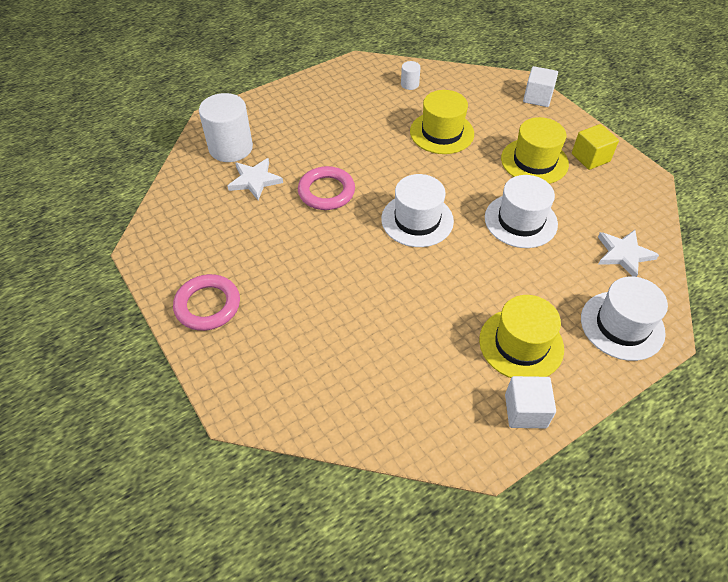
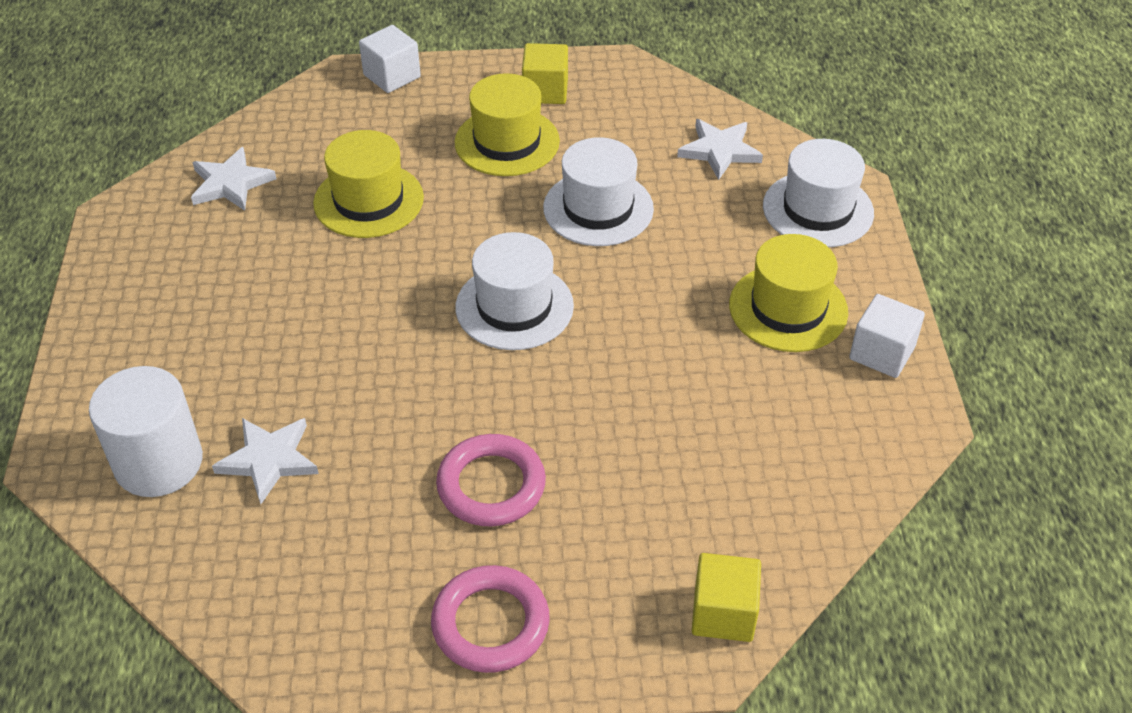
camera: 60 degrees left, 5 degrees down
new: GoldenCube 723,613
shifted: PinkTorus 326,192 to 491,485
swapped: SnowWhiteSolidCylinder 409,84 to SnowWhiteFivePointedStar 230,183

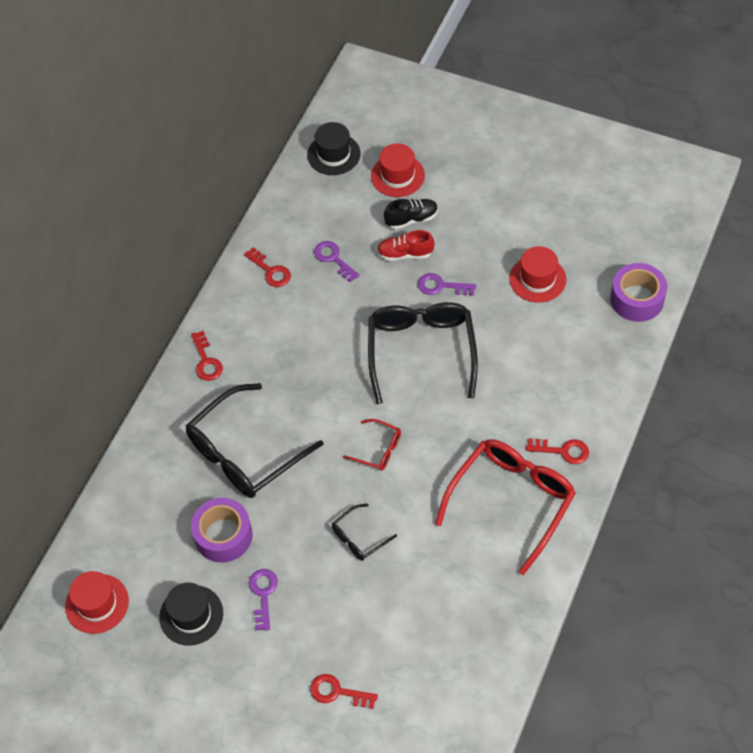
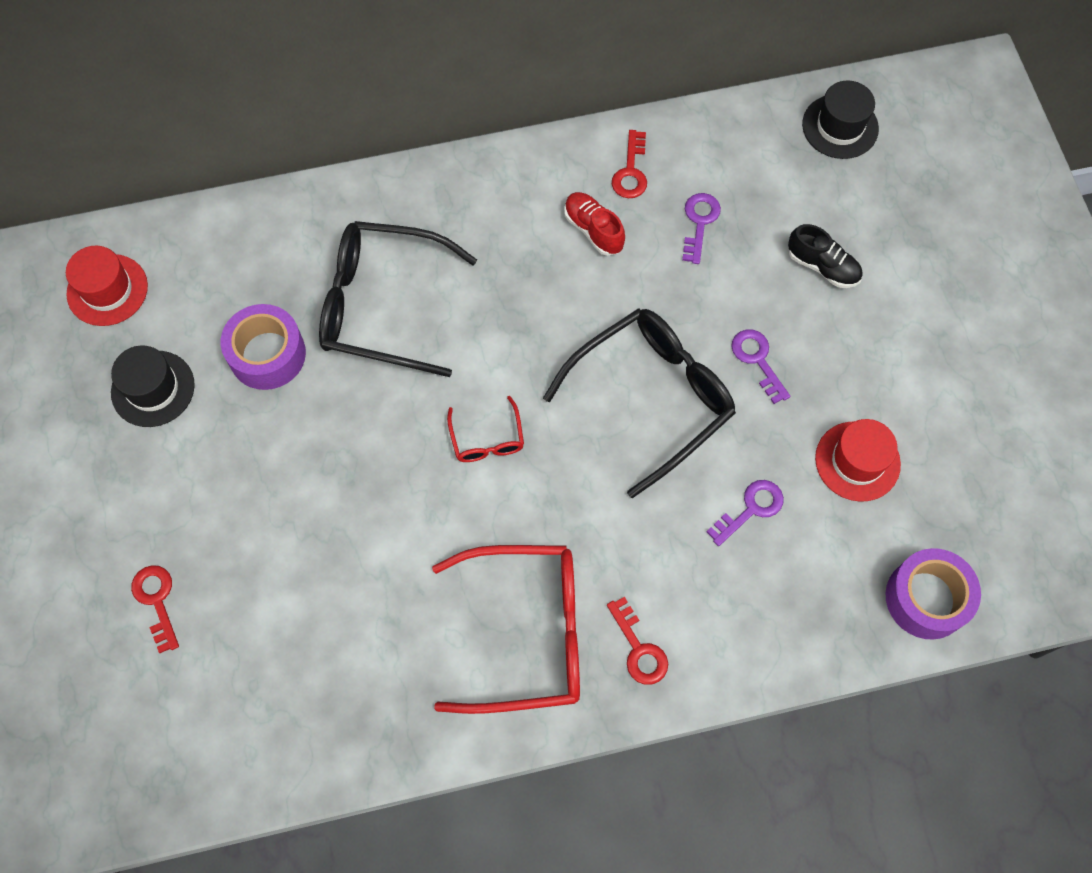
camera: 50 degrees right, 10 degrees up
gone: CrimsonHat 397,176; CrimsonLatchkey 206,361; BlackEyeglasses 359,537
shifted: CrimsonShoe 405,254 to 593,230; VioletLatchkey 263,594 to 751,509

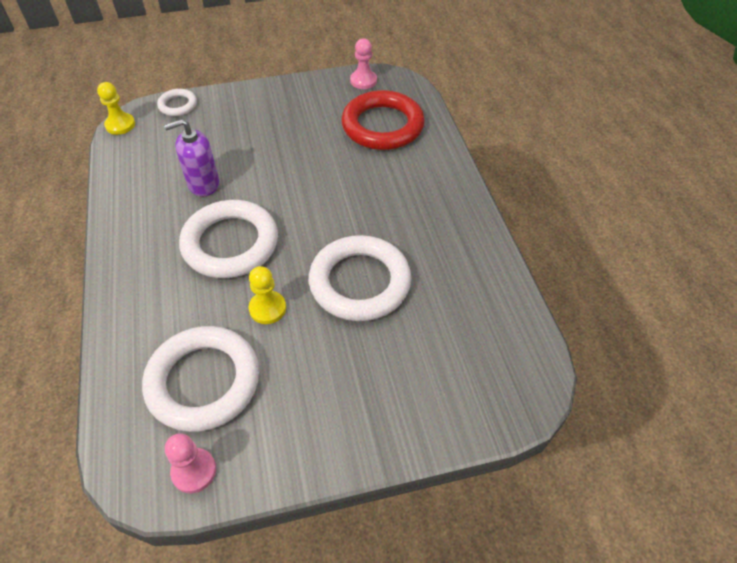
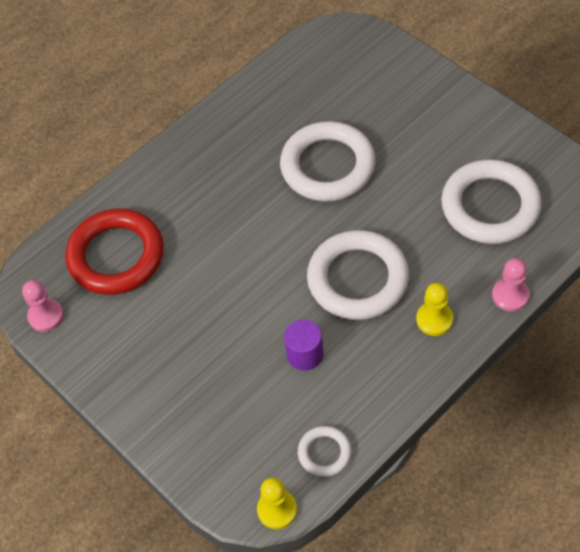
camera: 115 degrees left, 5 degrees up
shifted: SnowWhiteTorus 178,105 to 324,453; GoldenChessPawn 267,308 to 434,319; PinkChessPawn 194,471 to 510,295
swapped: VioletPumpBottle 203,184 to VioletSolidCylinder 305,354

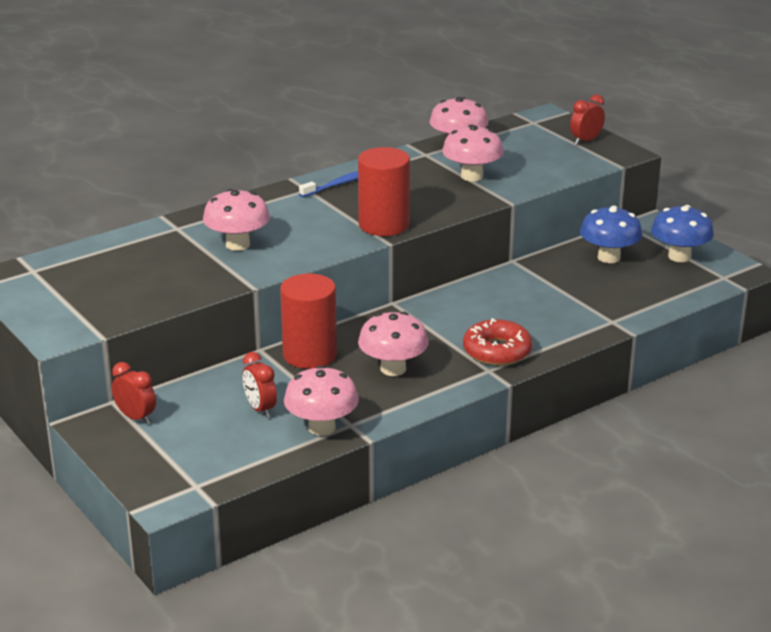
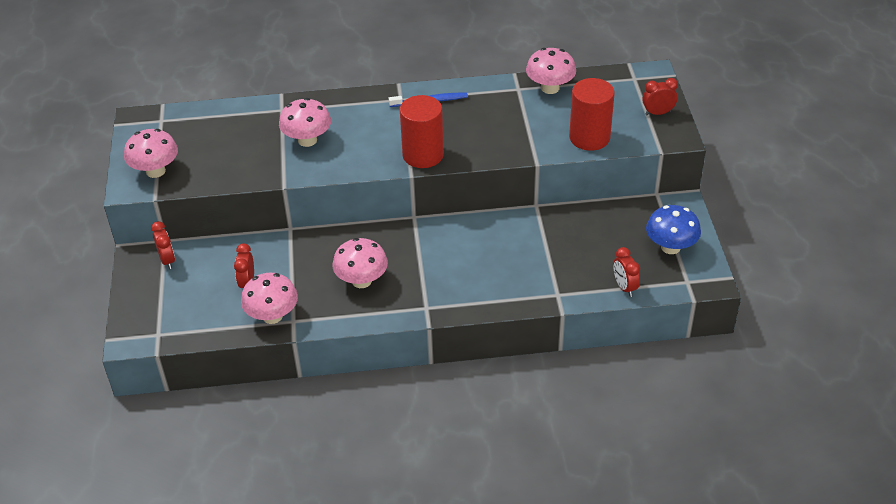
camera: 30 degrees right, 15 degrees up
gone: CobaltFungus 608,257; CrimsonGlazedDonut 497,351
new: CrimsonClock 624,287
shifted: PinkFungus 472,176 to 155,171; CrimsonSolidCylinder 310,355 to 589,137

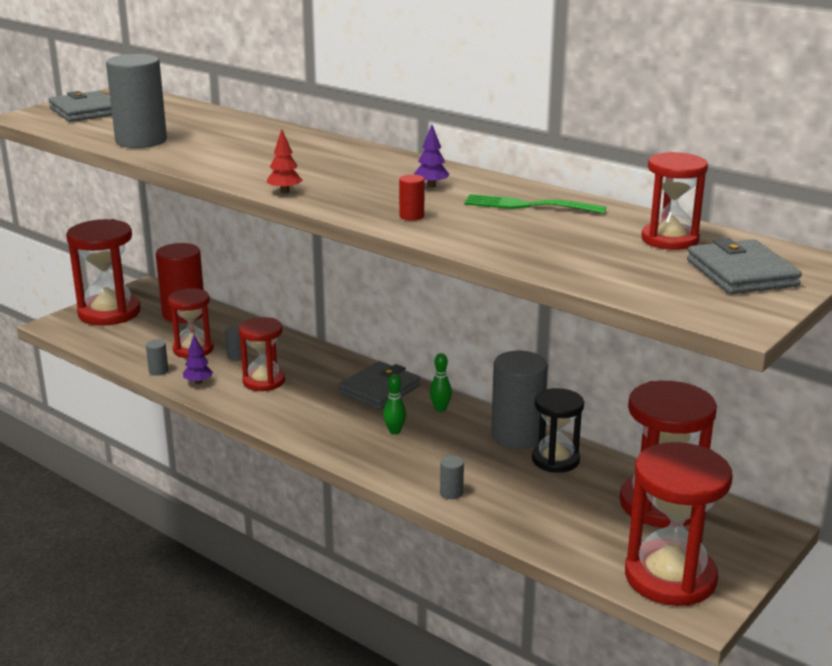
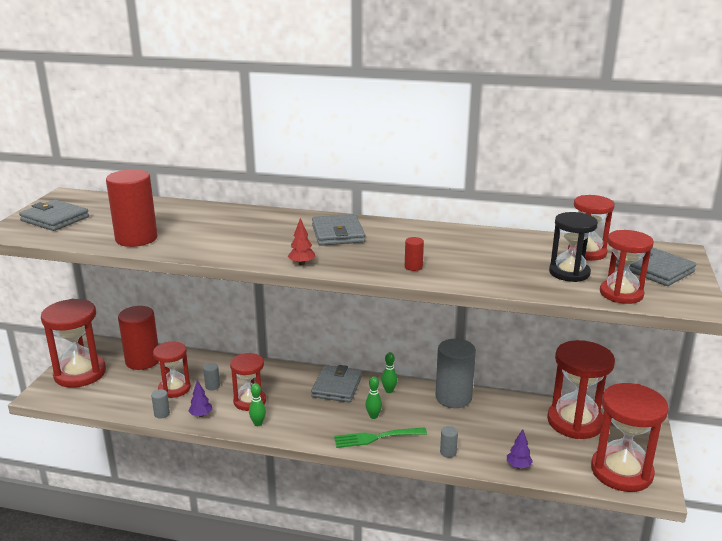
camera: 25 degrees left, 0 degrees up
new: GreyWallet 338,234; CrimsonSandglass 621,294; EmeraldBowlingPin 258,423
shifted: VioletFirTree 431,186 to 518,466; EmeraldDinnerFork 527,205 to 376,438; BlackSandglass 555,460 to 569,273
repainted: GreySolidCylinder 141,141 to CrimsonSolidCylinder 136,239

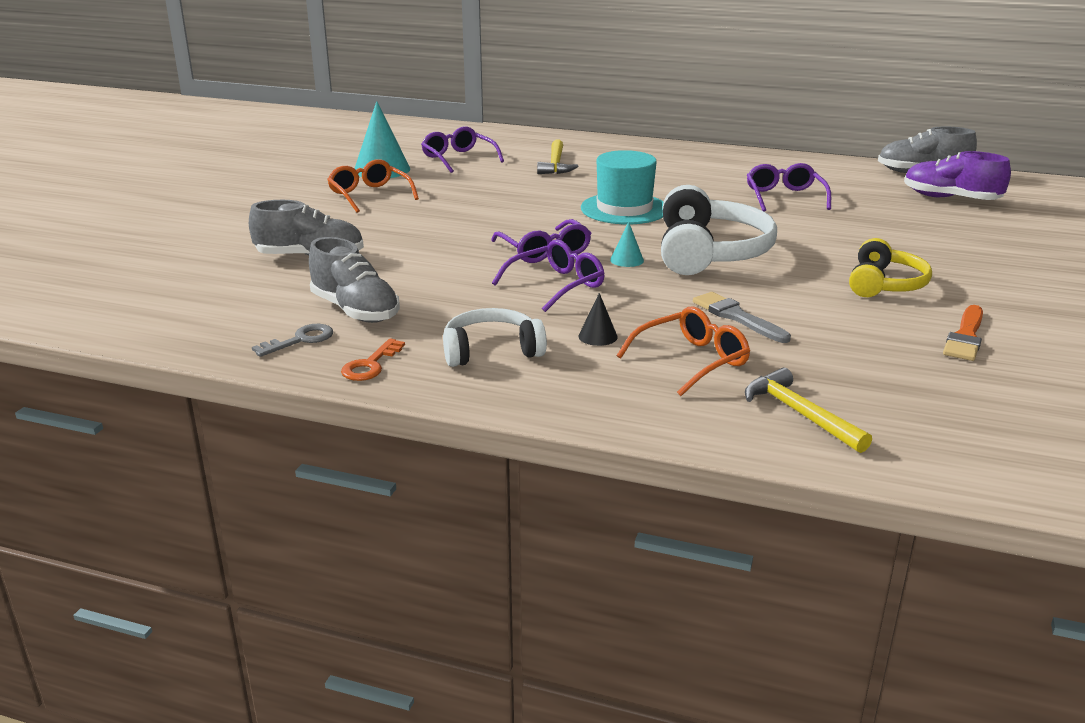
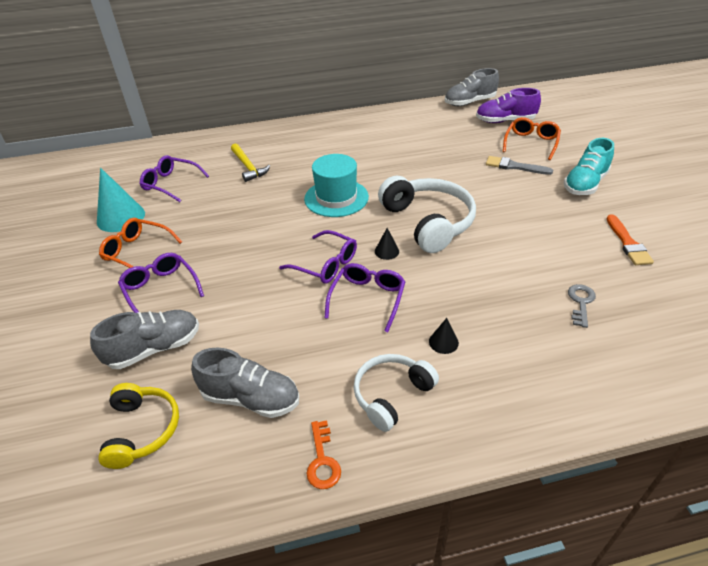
camera: 30 degrees left, 15 degrees up
gone: GoldenCarpenter'sHammer 800,414
new: TurquoiseShoe 585,184
shifted: VioletEyeglasses 784,197 to 160,289; GoldenHeadphones 885,284 to 142,430; GreyPaintbrush 737,317 to 514,166; BrightOrangeEyeglasses 692,361 to 531,143; GreyLatchkey 300,340 to 581,302
repainted: TurquoiseSolidCone 627,260 to BlackSolidCone 386,251

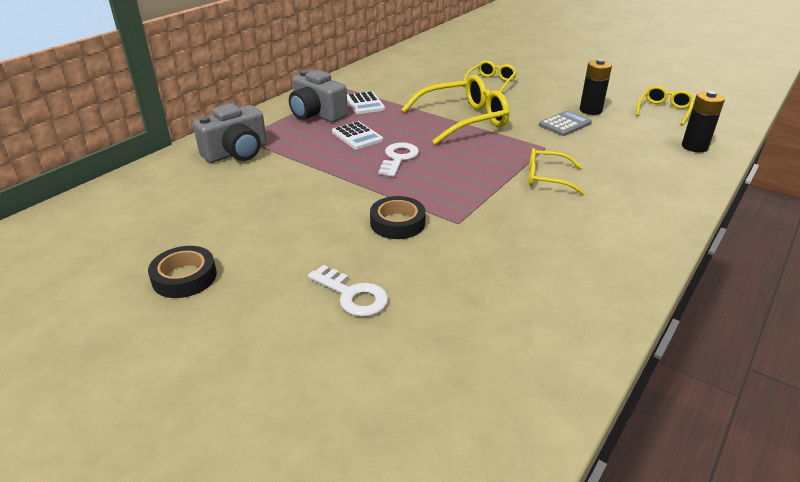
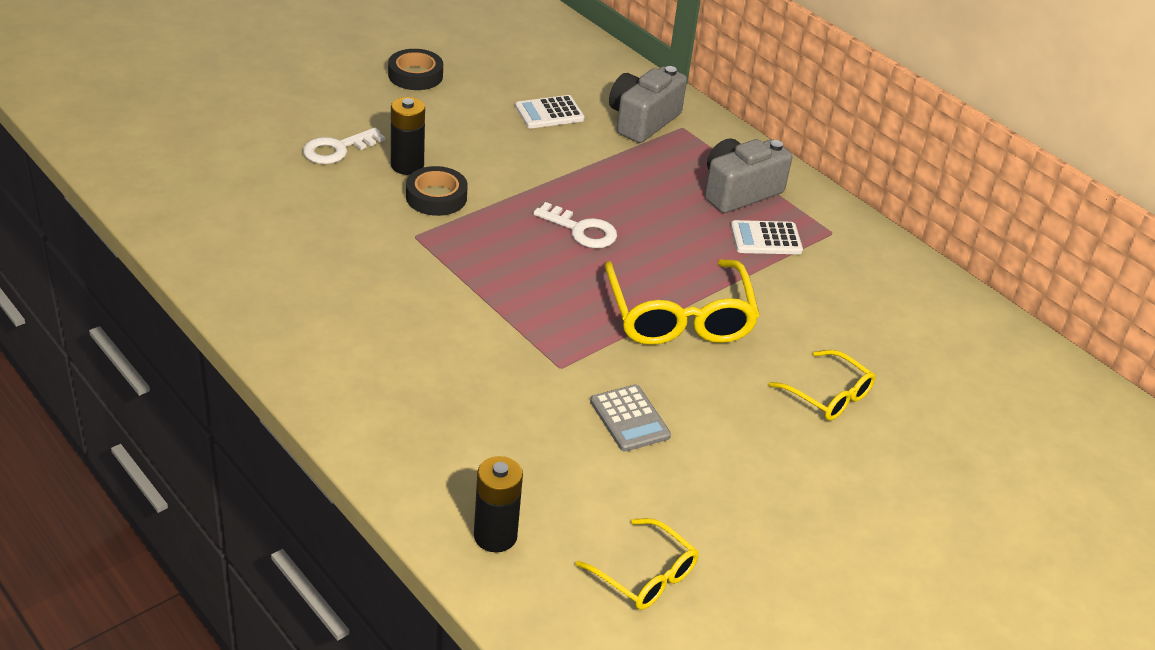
camera: 100 degrees right, 5 degrees up
gone: GoldenEyeglasses 547,178
shifted: BlackBattery 590,110 to 407,165; SnowWhiteAddingMachine 357,136 to 549,113
rotated: GreyPhotoCamera 237,153 = 642,121 60 degrees clockwise

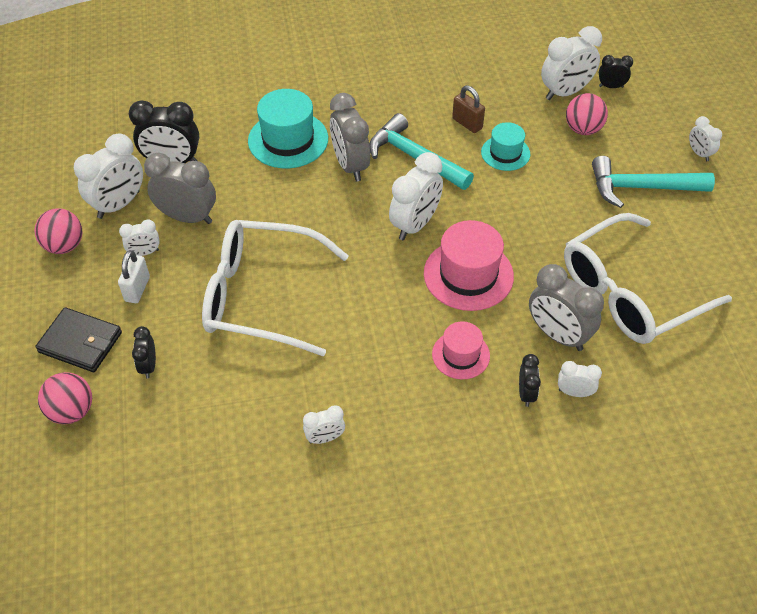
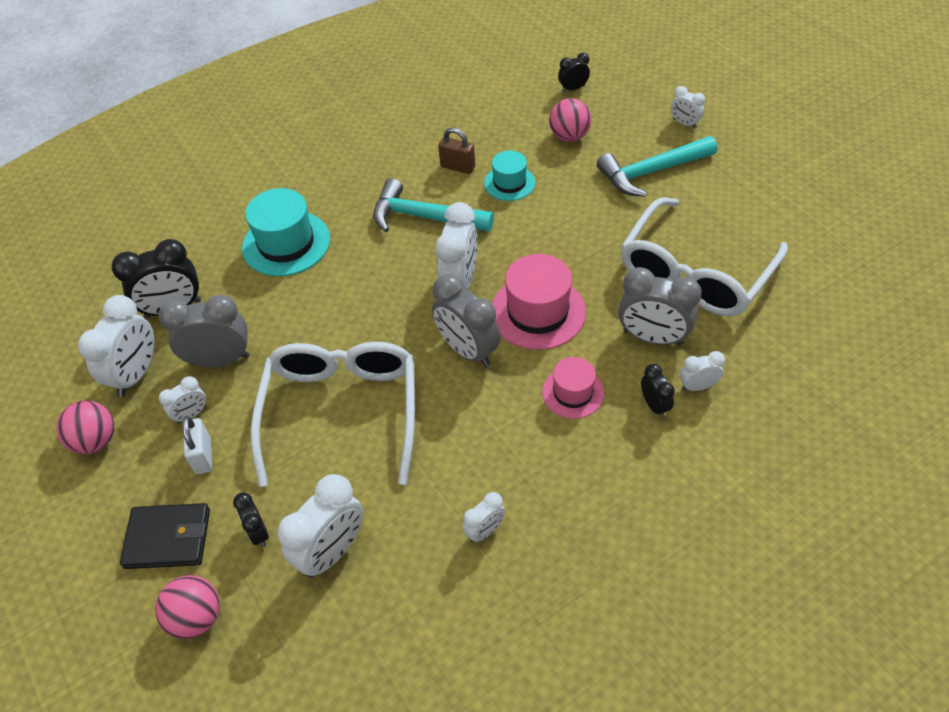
camera: 20 degrees left, 0 degrees up
shifted: SnowWhiteClock 565,92 to 332,551; GreyClock 350,166 to 468,350
rotated: SnowWhiteEyeglasses 261,296 = 342,411 105 degrees clockwise

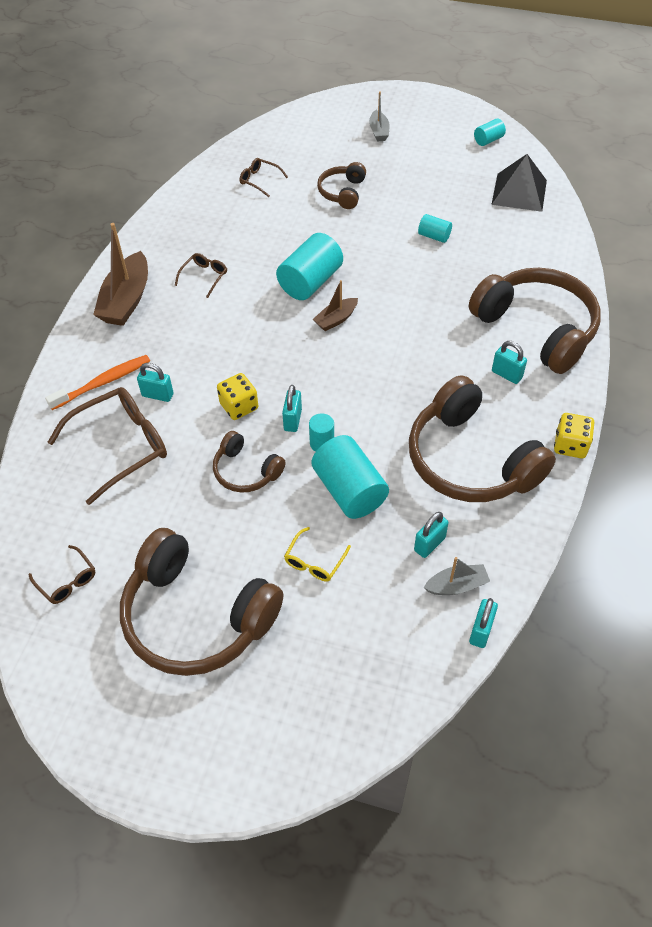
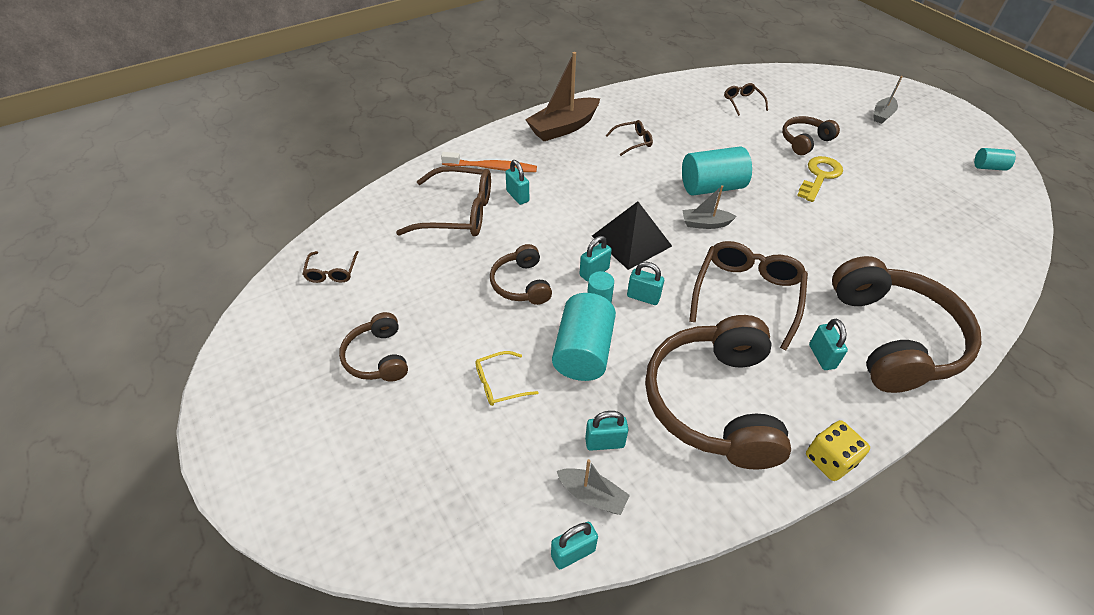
camera: 40 degrees right, 5 degrees down
gone: TurquoiseSolidCylinder 434,236; GoldenGameDie 239,406
new: GoldenLatchkey 819,176; RussetEyeglasses 746,296; TurquoiseSmallLock 643,297
shifted: BlackSolidPyramid 519,192 to 631,241
repainted: RussetToyBoat 336,319 to GreyToyBoat 705,224
scaled: RussetHeadphones 196,616 = 377,357 x0.50

